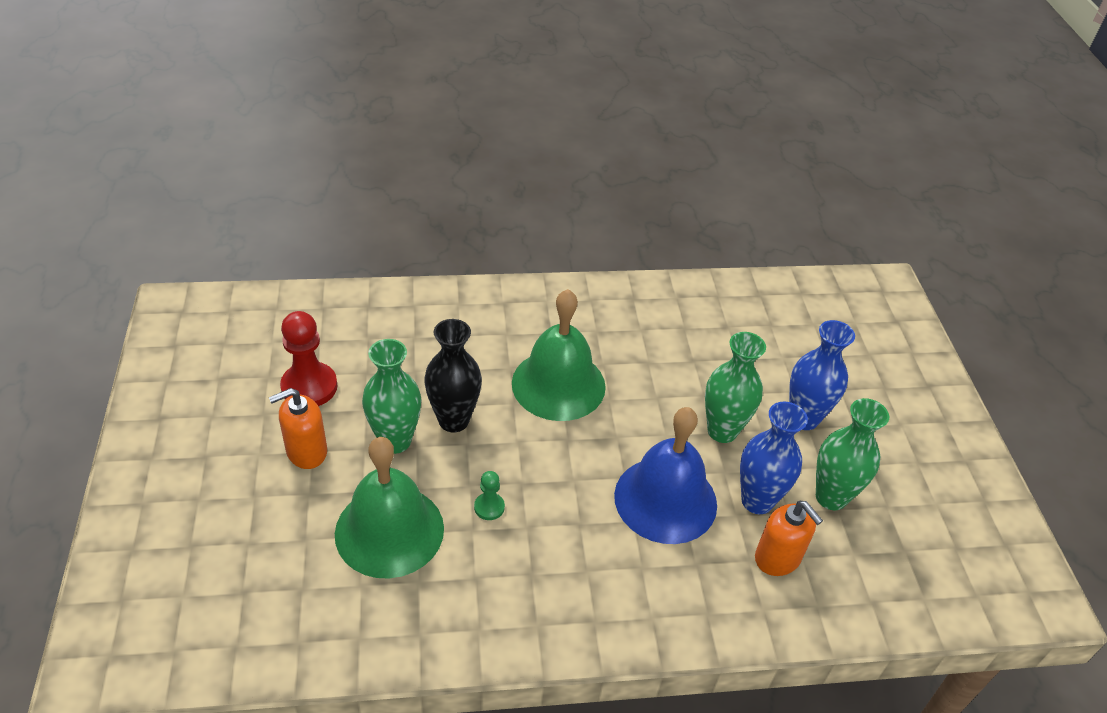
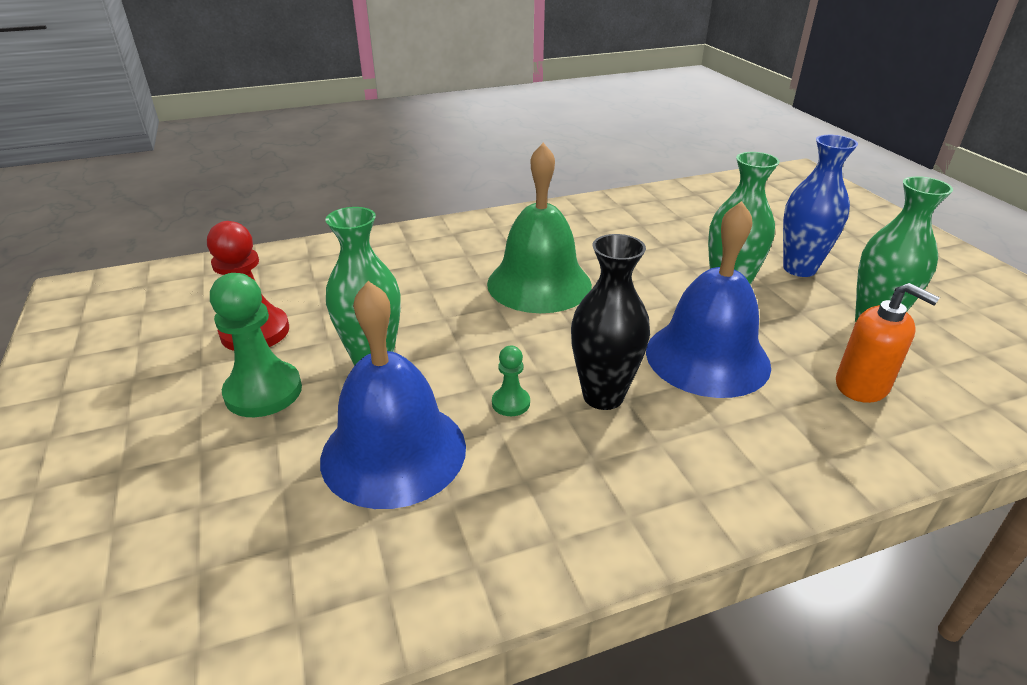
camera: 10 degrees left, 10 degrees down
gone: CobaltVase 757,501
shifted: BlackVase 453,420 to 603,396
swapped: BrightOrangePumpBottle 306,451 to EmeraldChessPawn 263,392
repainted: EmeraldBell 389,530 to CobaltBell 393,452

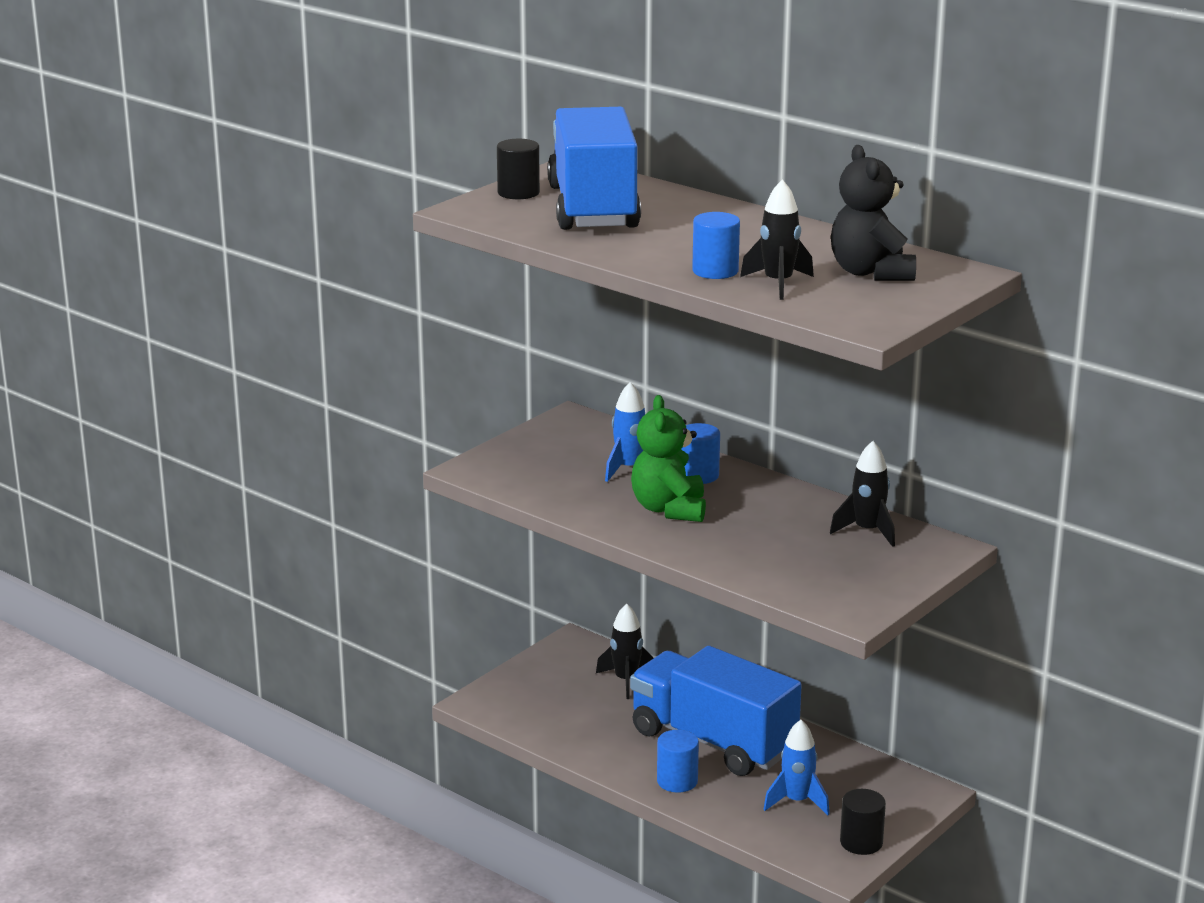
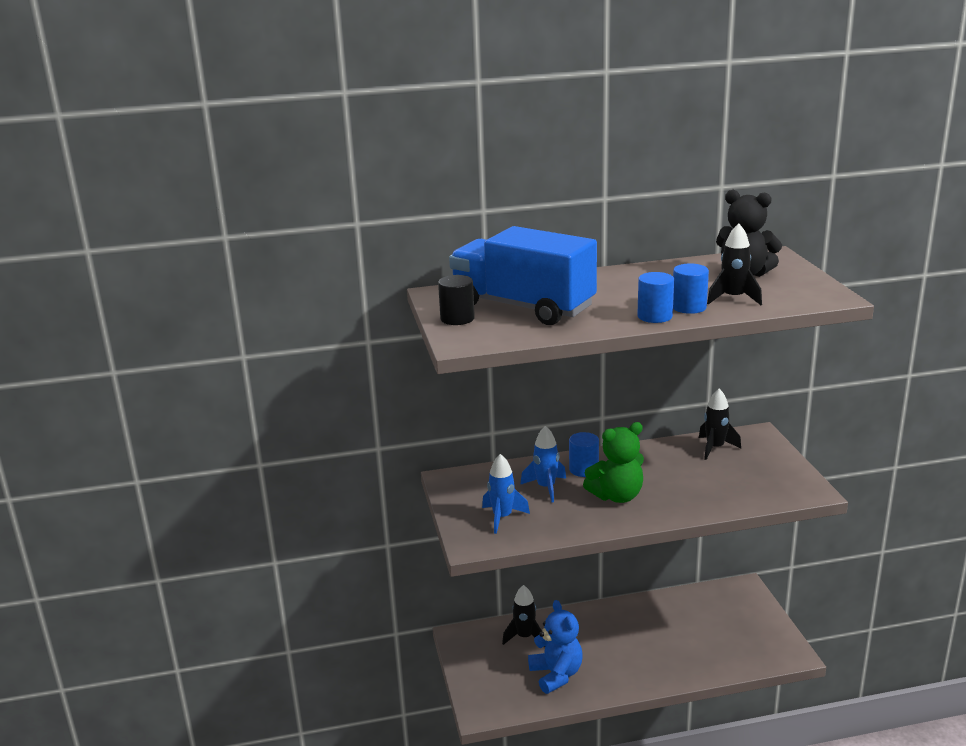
camera: 50 degrees left, 0 degrees up
gone: CobaltLorry 713,741; BlackSolidCylinder 861,842
new: CobaltTeddyBear 556,675
shifted: CobaltSpaceship 797,801 to 502,517; CobaltSolidCylinder 677,781 to 654,316
rotated: EmeraldTeddyBear 669,509 = 617,496 60 degrees counterclockwise

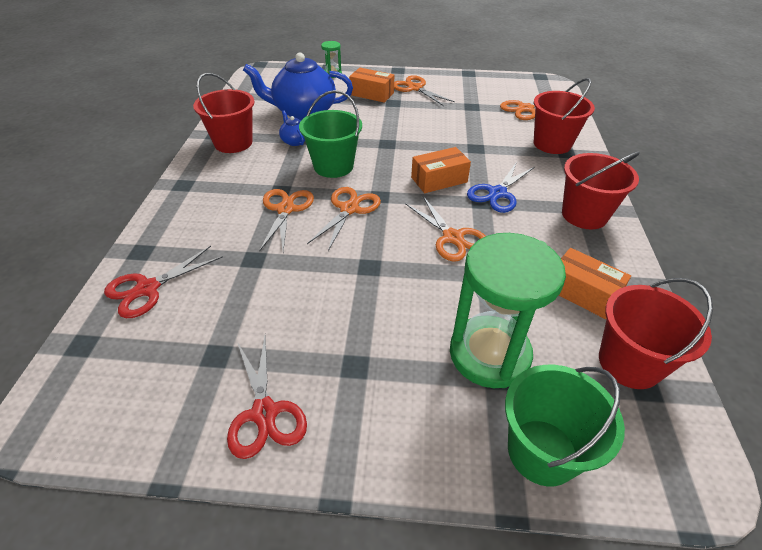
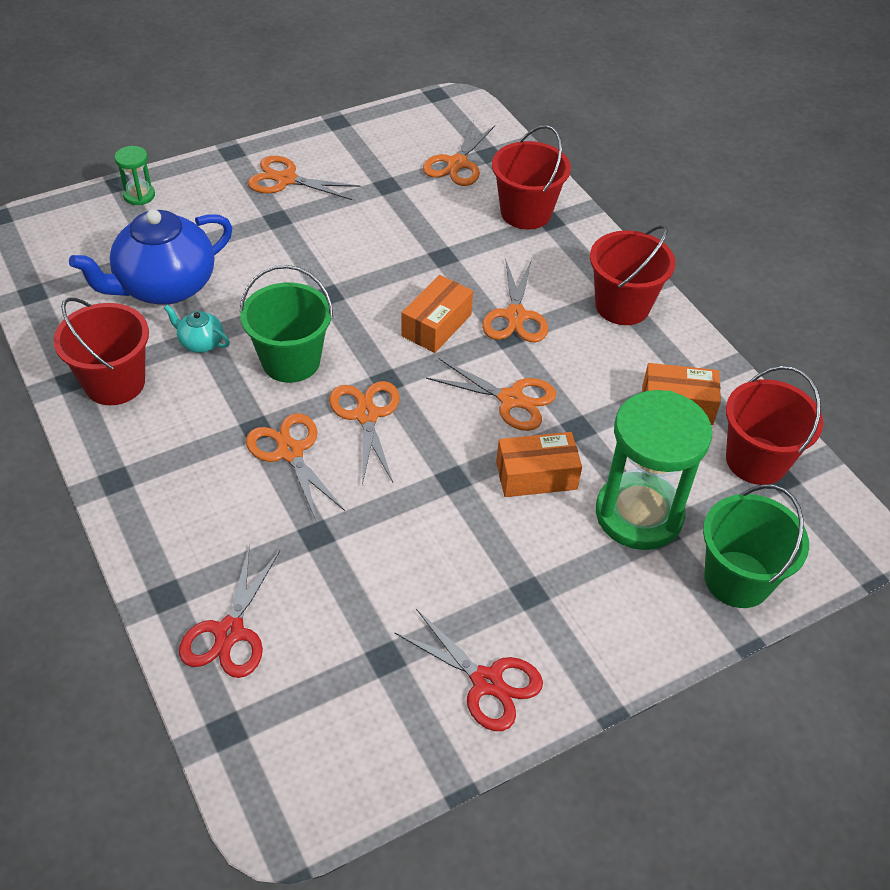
camera: 35 degrees left, 5 degrees up
shifted: BrightOrangePackage 372,94 to 536,476
repainted: CobaltTeapot 295,141 to TurquoiseTeapot 201,343; CobaltPairOfScissors 497,193 to BrightOrangePairOfScissors 515,316

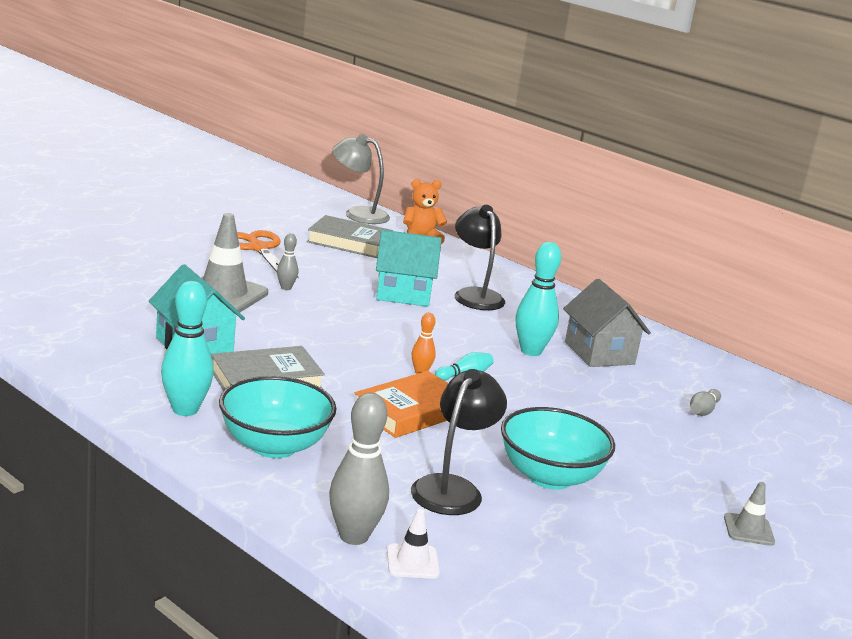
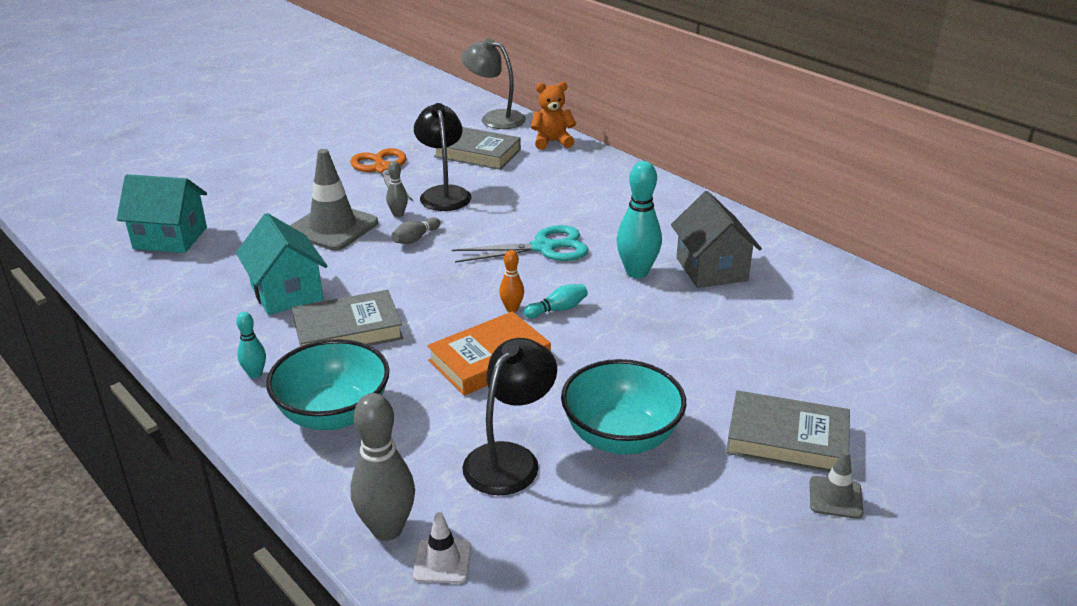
camera: 10 degrees right, 10 degrees up
new: TurquoisePairOfScissors 544,248; GreyHardcover 787,439
shifted: BlackLamp 475,295 to 444,193; TurquoiseToyHouse 403,294 to 170,238; GreyBowlingPin 703,411 to 415,238
scaled: TurquoiseBowlingPin 185,410 = 255,374 x0.53

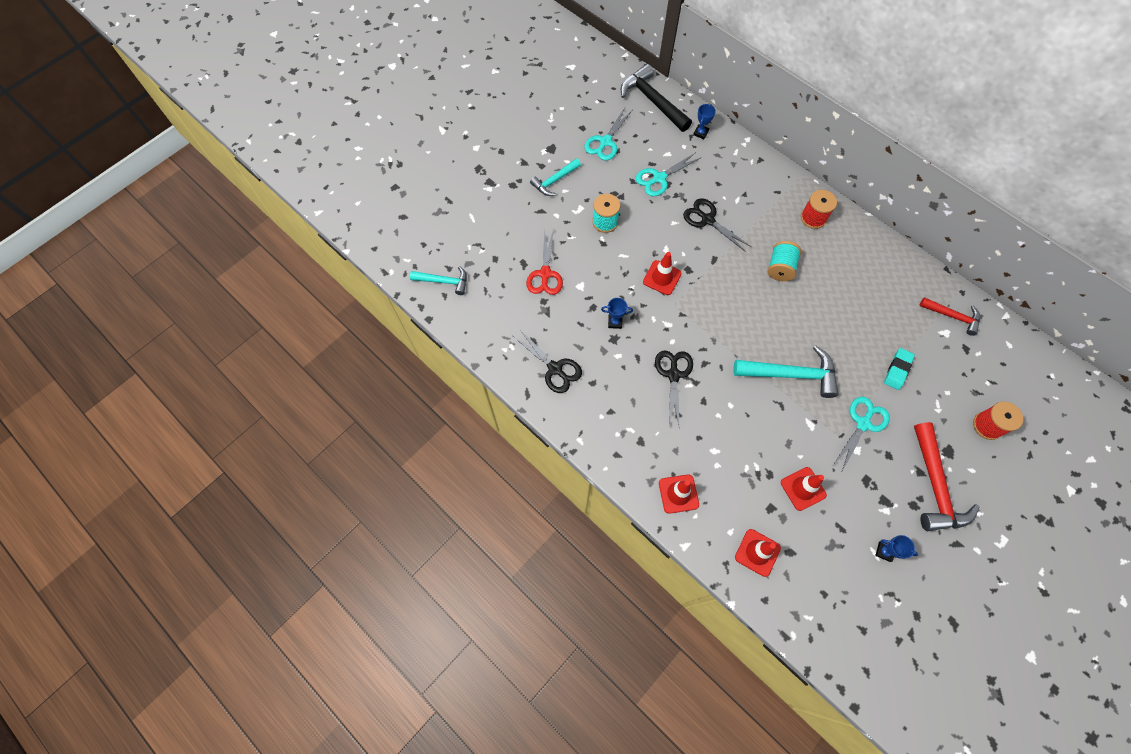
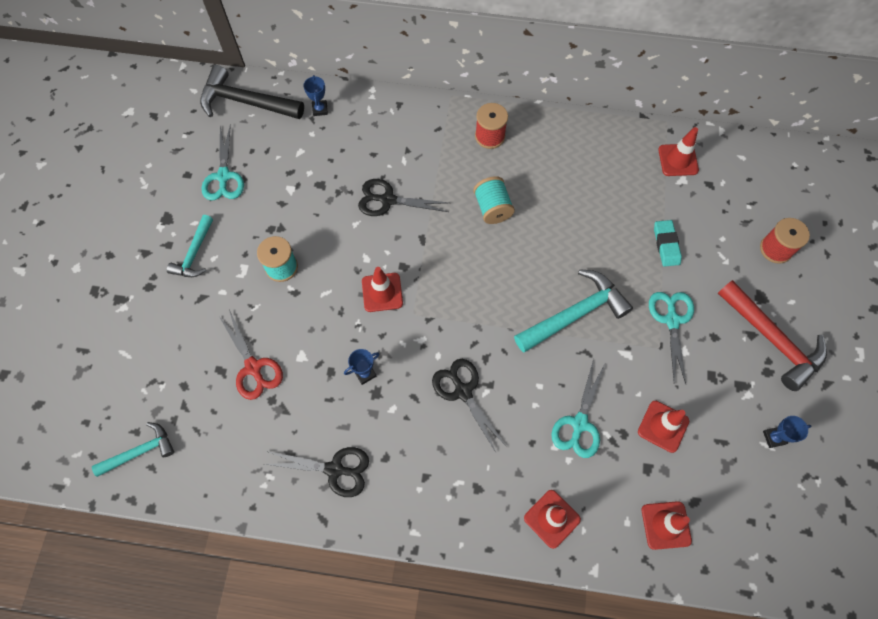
camera: 35 degrees left, 0 degrees up
shifted: TurquoisePairOfScissors 659,178 to 579,424
swapped: CrimsonCarpenter'sHammer 952,316 to CrimsonTrafficCone 678,160

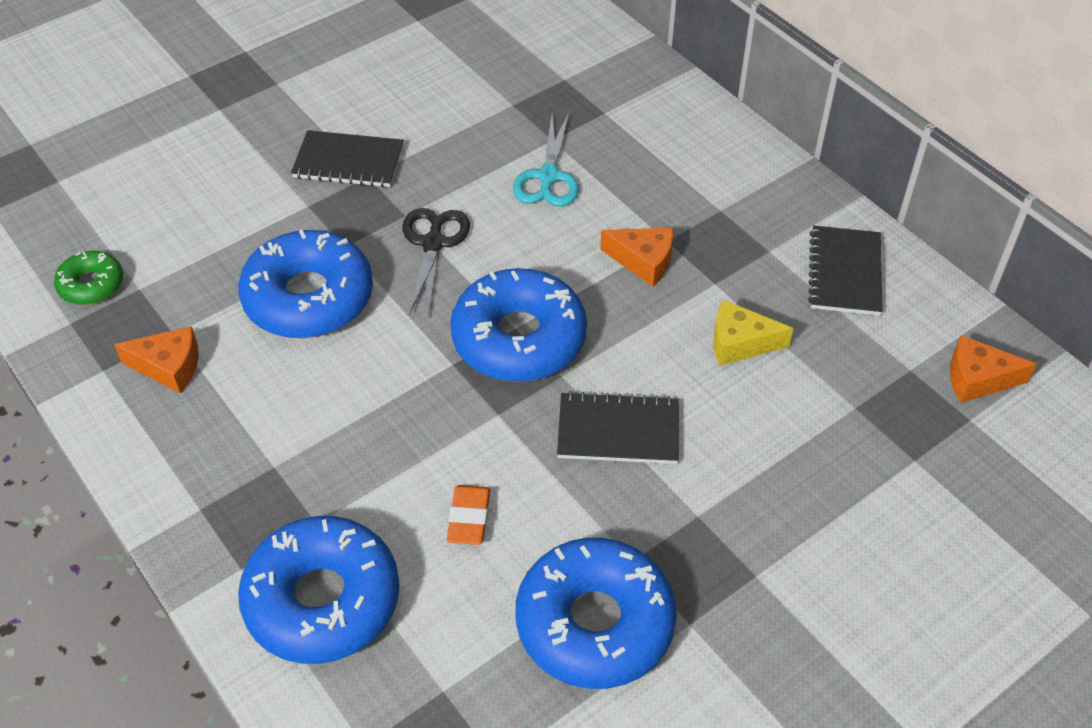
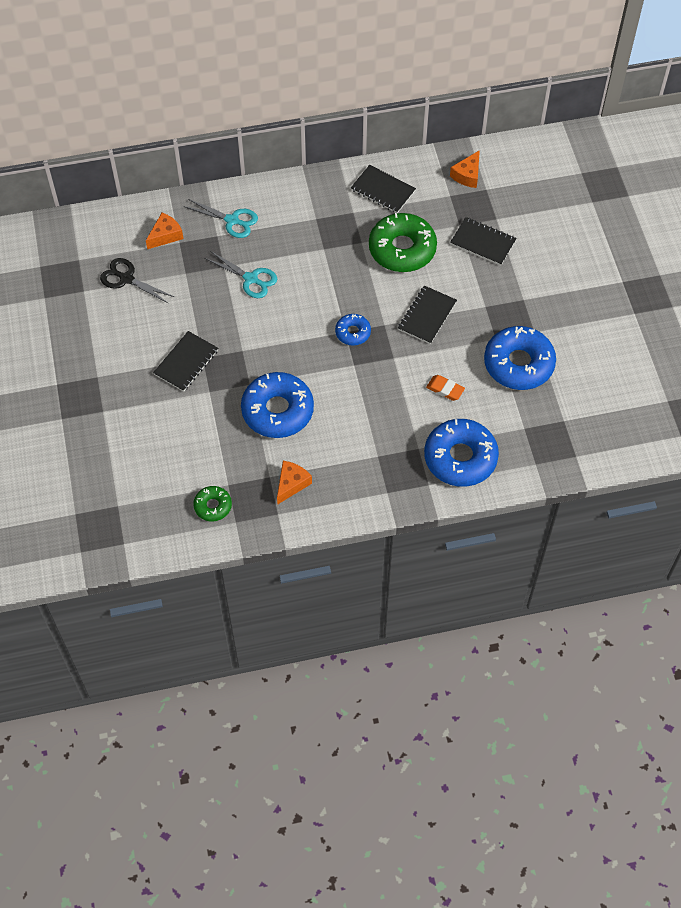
camera: 65 degrees left, 10 degrees up
new: TurquoisePairOfScissors 232,220; BlackNotebook 483,242
shifted: BlackPairOfScissors 433,244 to 126,278; BrightOrangeCheeseWedge 643,261 to 165,235
swapped: GoldenCheeseWedge 740,343 to EmeraldGlazedDonut 402,249
scaled: CobaltGlazedDonut 519,338 = 353,332 x0.51

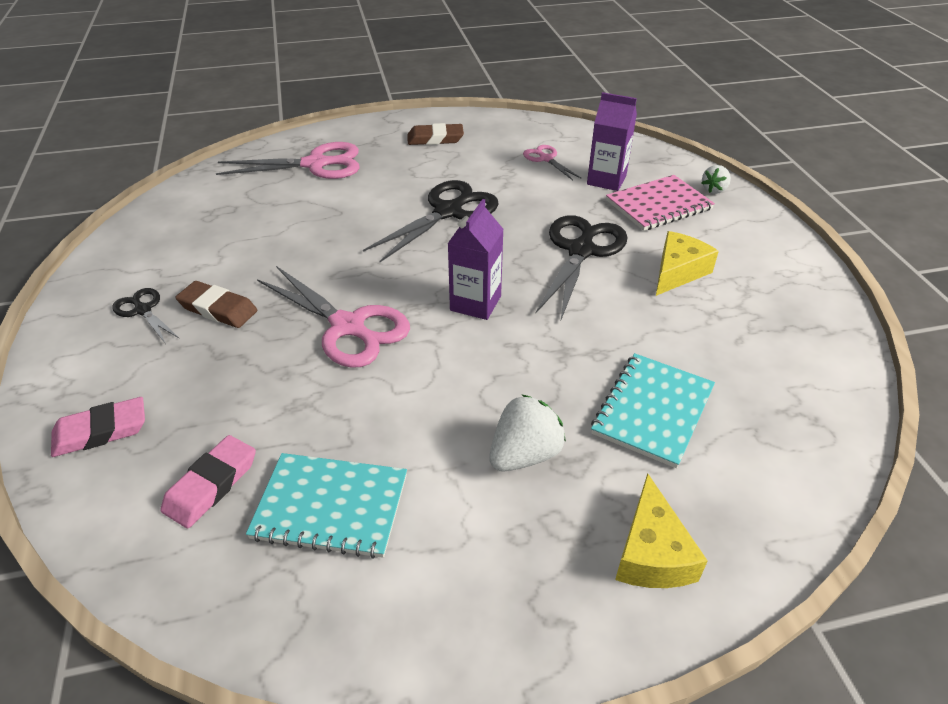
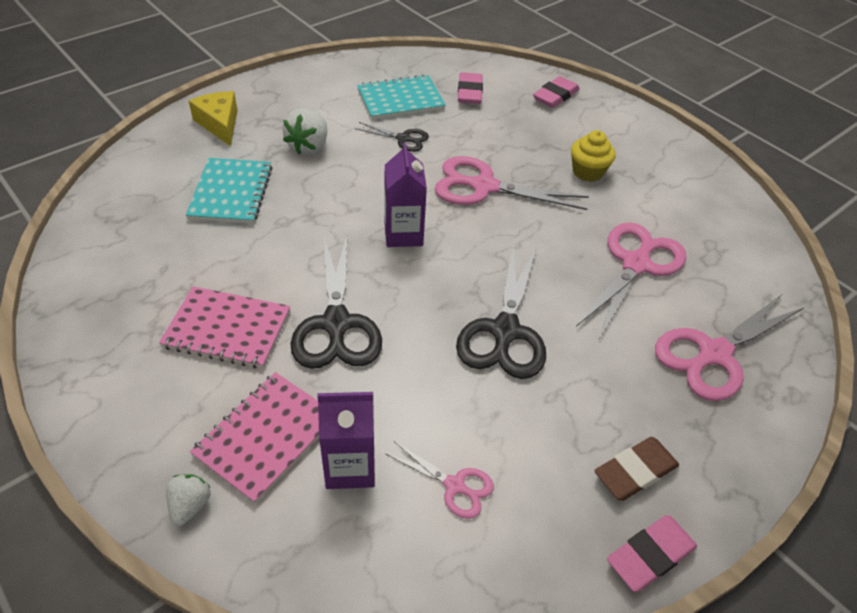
camera: 150 degrees right, 5 degrees up
new: PinkPairOfScissors 636,264; PinkPencilEraser 650,555
shifted: BlackPairOfScissors 143,310 to 403,139
swapped: GoldenCheeseWedge 677,272 to PinkNotebook 227,329; RussetPencilEraser 218,309 to GoldenFairyCake 587,172

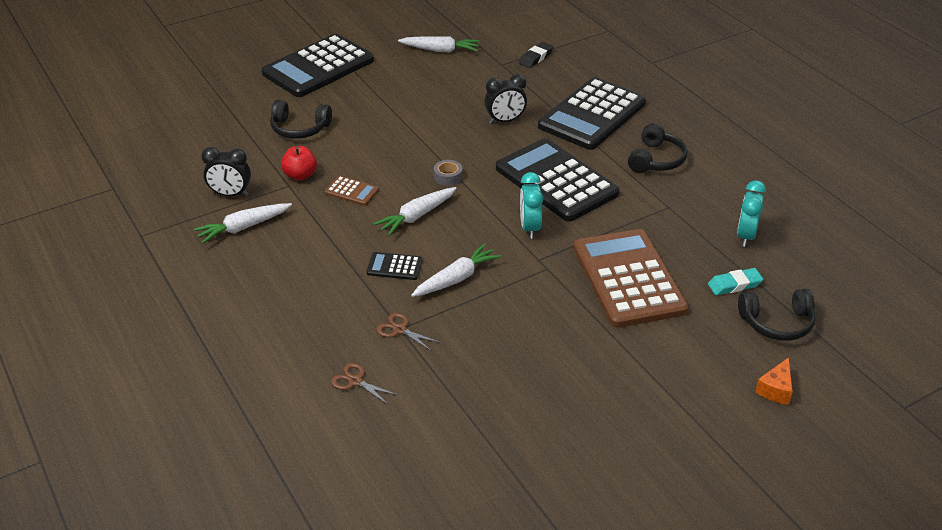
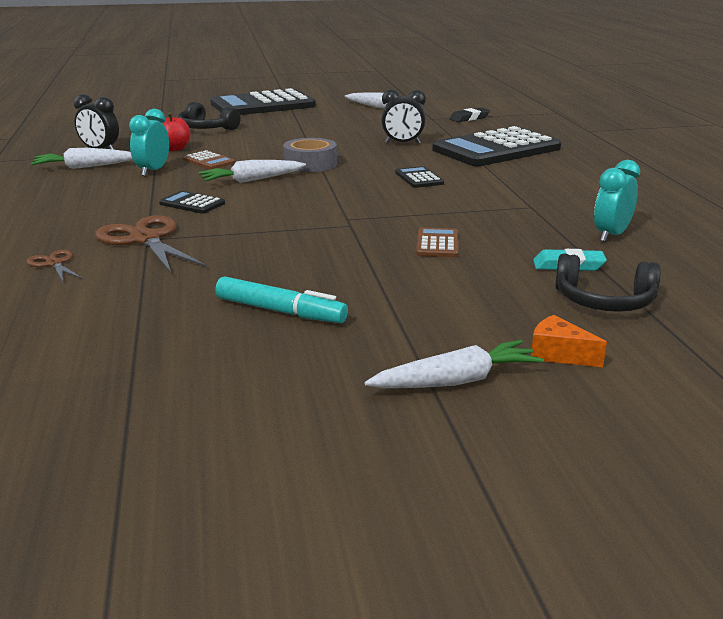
camera: 20 degrees right, 15 degrees down
gone: BlackHeadphones 656,160
new: TurquoiseMarkerPen 280,311
shifted: TurquoiseClock 530,228 to 153,171; SnowWhiteRootVegetable 456,278 to 456,381
rotated: BrightOrangeCheeseWedge 775,389 = 559,354 75 degrees clockwise
scaled: BlackAddingMachine 556,181 = 419,178 x0.42; GreyStickyTape 448,177 = 310,164 x1.73; RussetAddingMachine 628,279 = 437,244 x0.42; RussetPairOfScissors 400,330 = 145,239 x1.95

